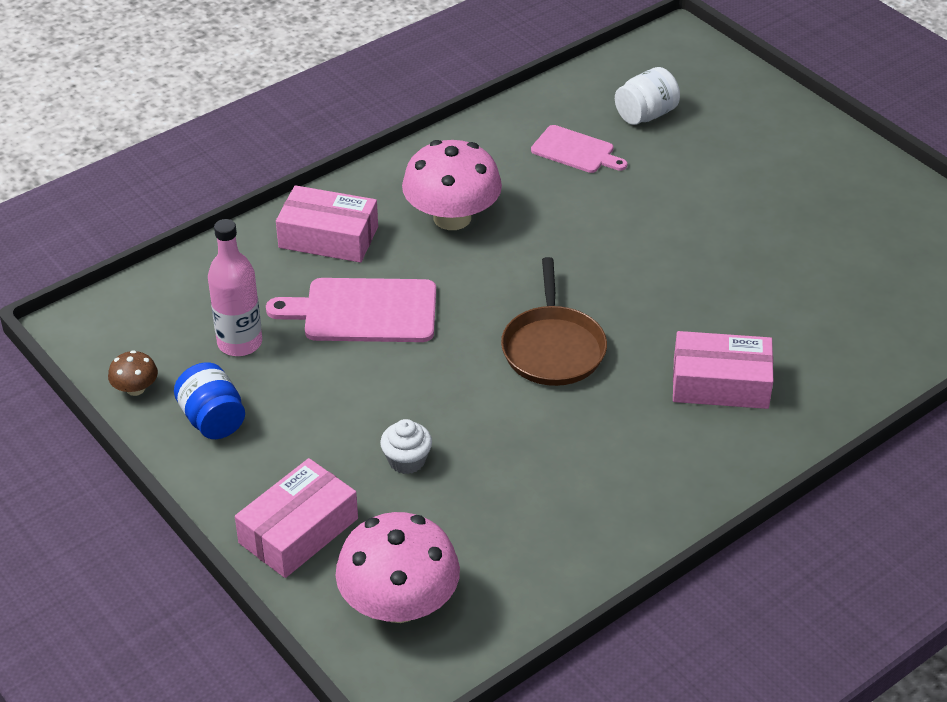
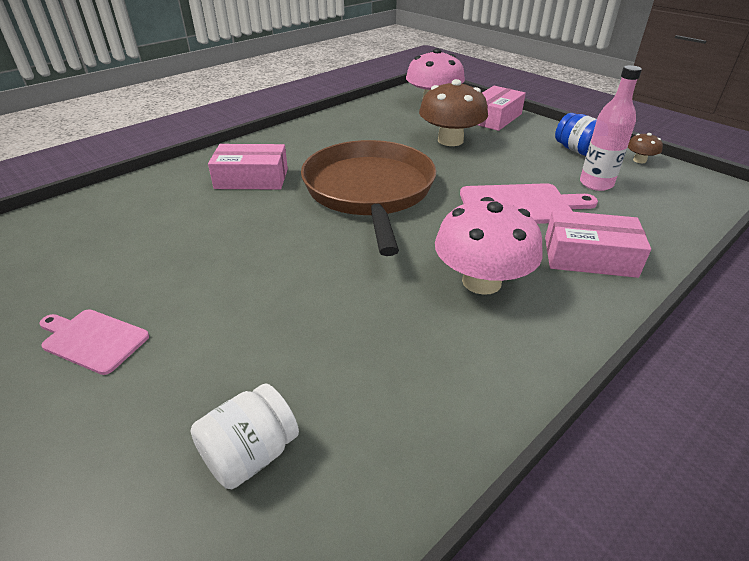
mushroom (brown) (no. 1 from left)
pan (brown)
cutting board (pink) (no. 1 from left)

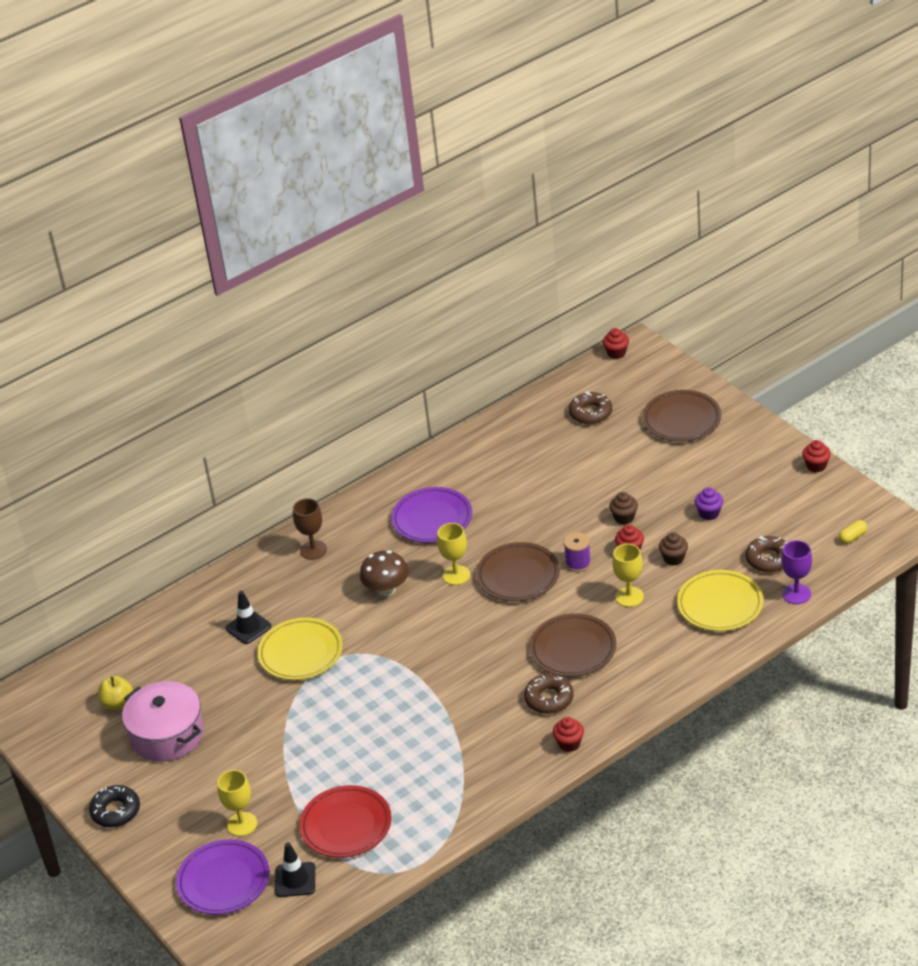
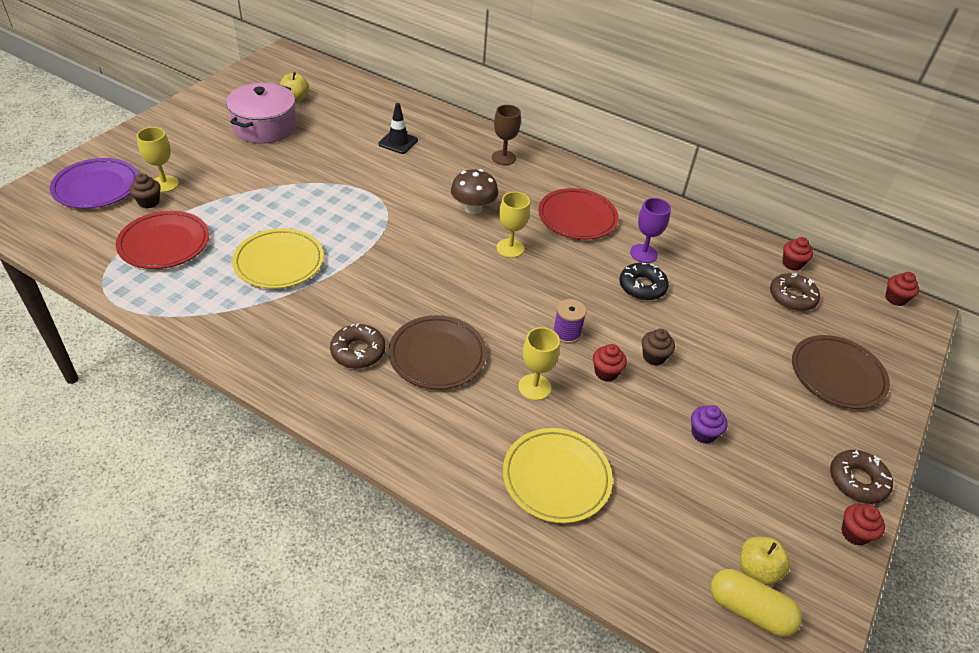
donut (black)
plate (yellow) (no. 1 from left)
traffic cone (black) (no. 2 from left in the first image)
plate (red) (no. 2 from left)
plate (brown) (no. 1 from left in the first image)
cupcake (red) (no. 2 from left)
cupcake (brown) (no. 1 from left)
donut (brown) (no. 3 from left)
goblet (purple)
capsule (yellow)
apple (yellow) (no. 2 from left)

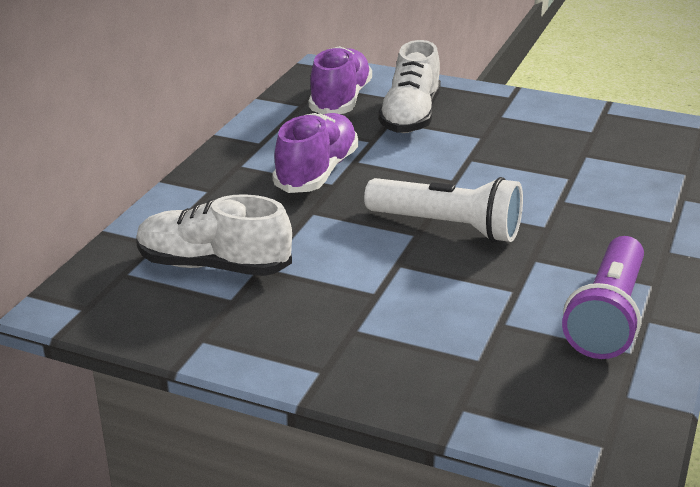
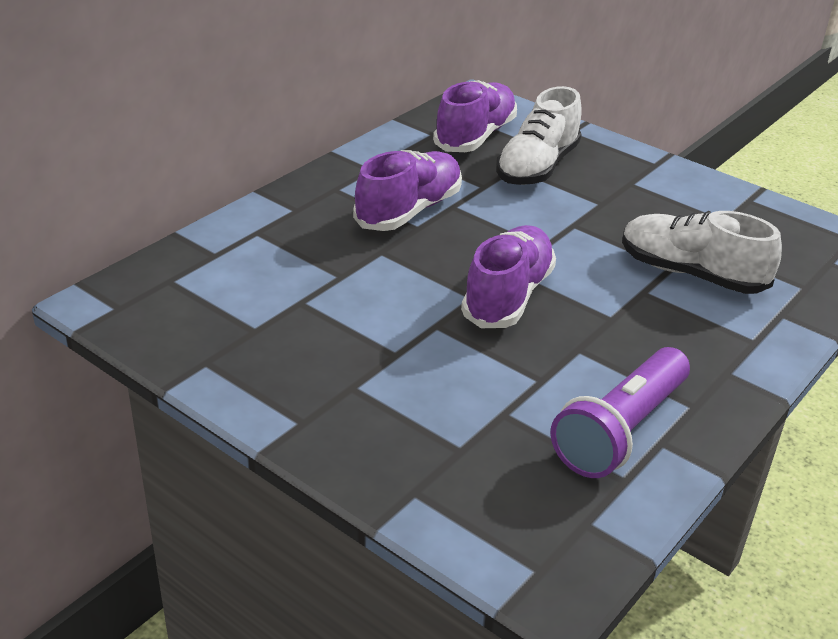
shoe (white) (no. 2 from left)
shoe (purple) (no. 3 from left)

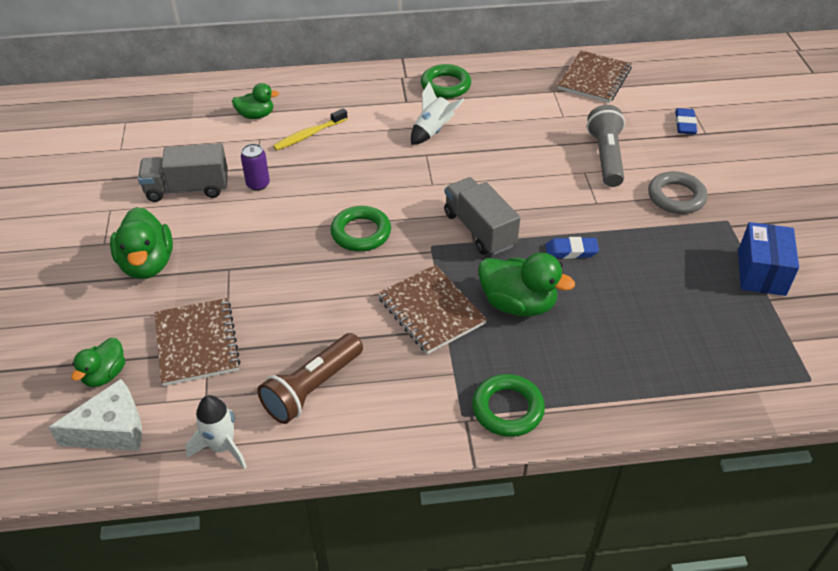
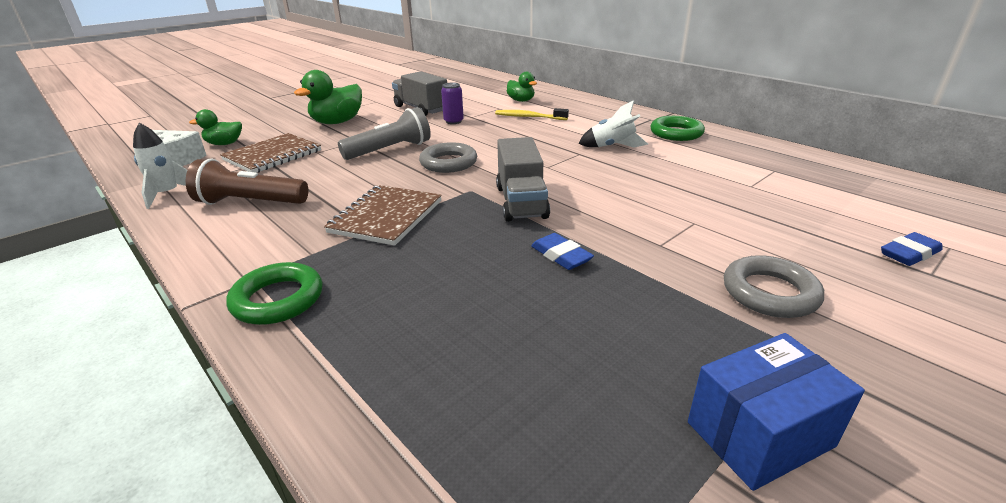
ring (grey) (no. 1 from left)
truck (grey) (no. 2 from left)
duck (green) (no. 4 from left in the first image)
notebook (brown) (no. 3 from left in the first image)
flashlight (grey)

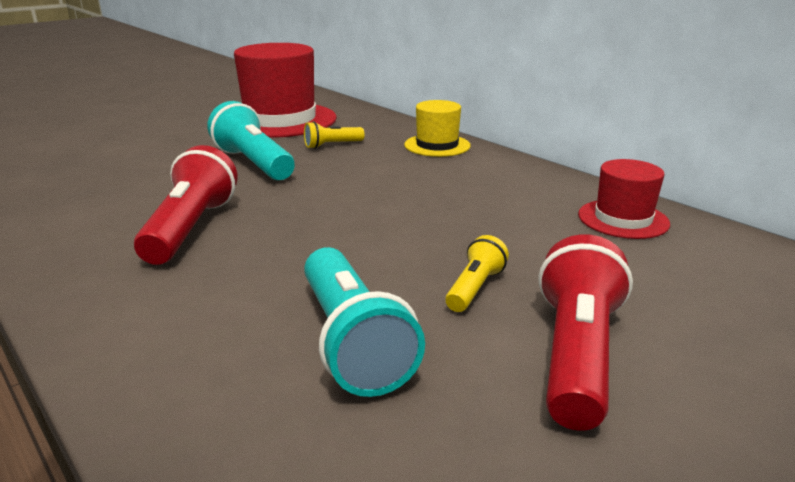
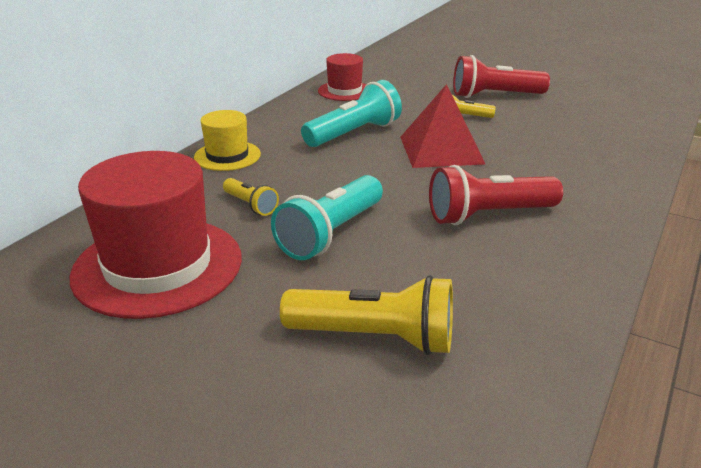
flashlight (turquoise) (no. 2 from left)
flashlight (yellow) (no. 2 from left)
pyramid (red)

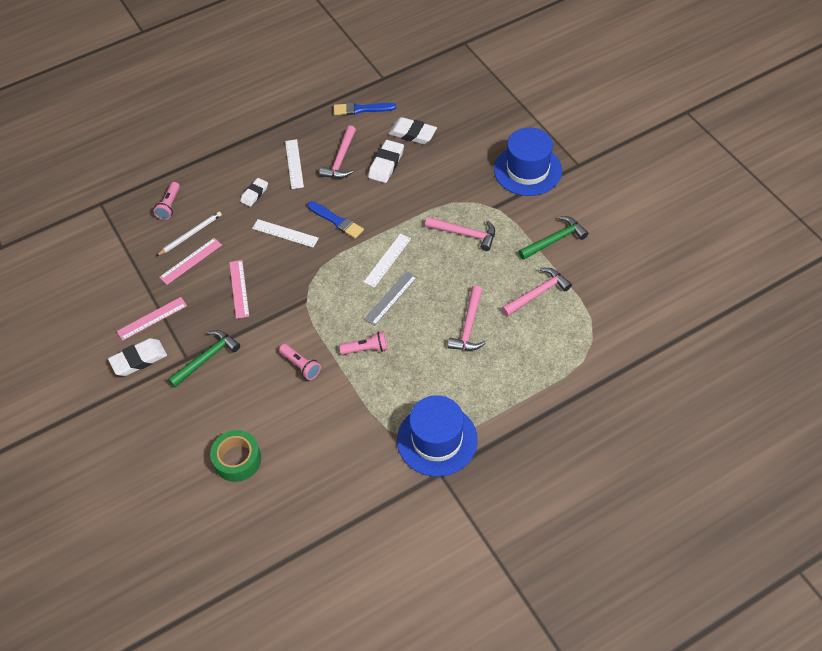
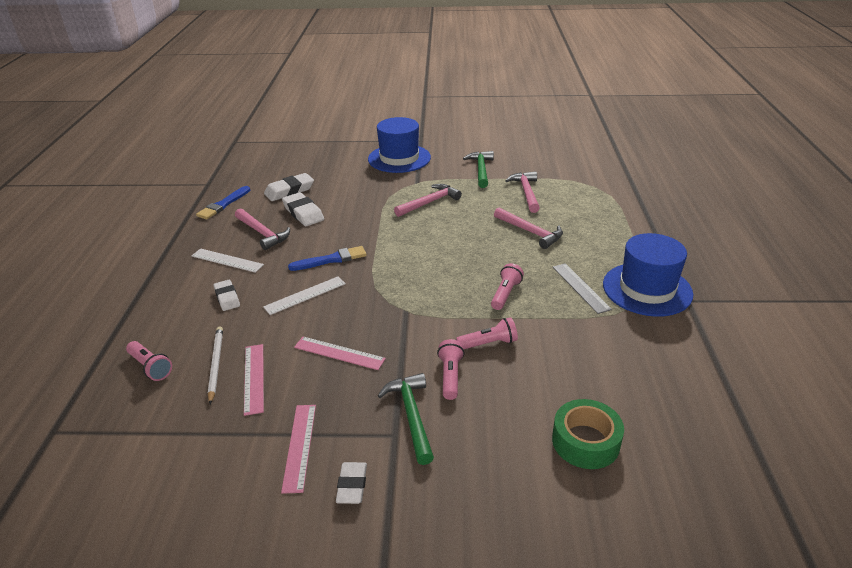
eraser (white) (no. 4 from left)
ruler (white) (no. 3 from left in the first image)
ruler (grey)
flashlight (pink) (no. 2 from left)

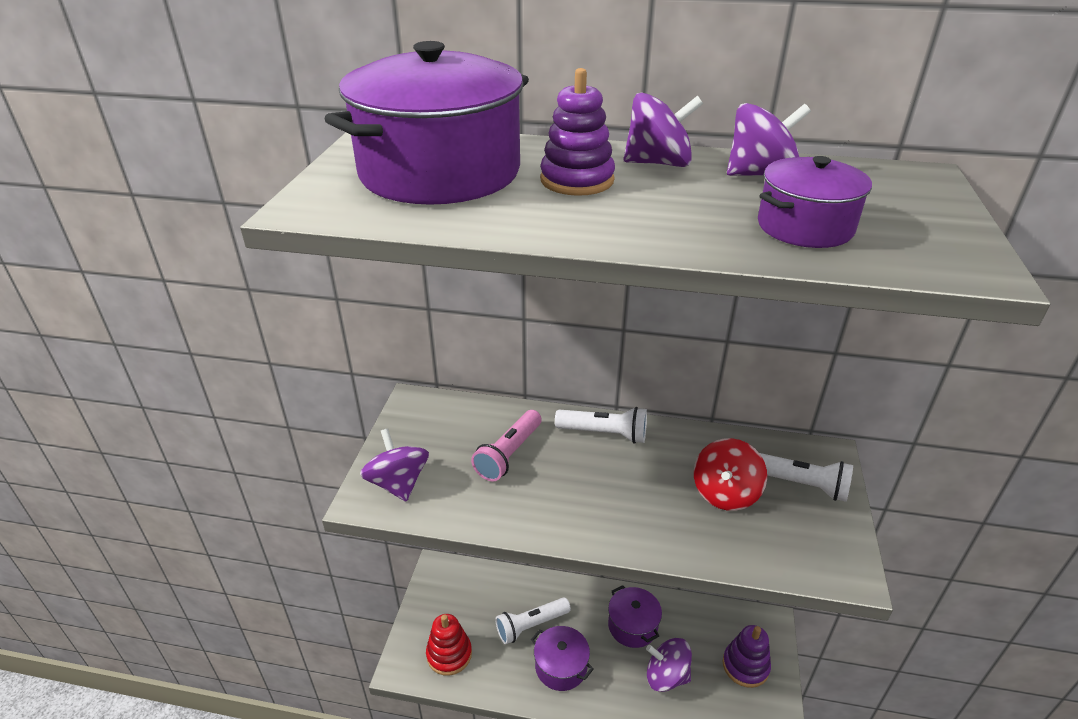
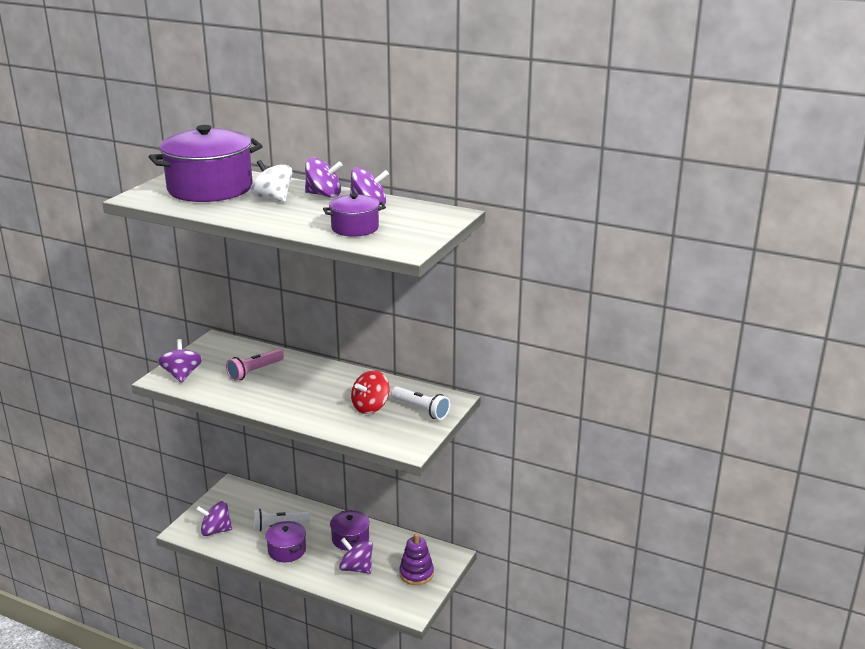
spinning top (purple) (no. 2 from left)
spinning top (white)
flashlight (white) (no. 2 from left in the first image)

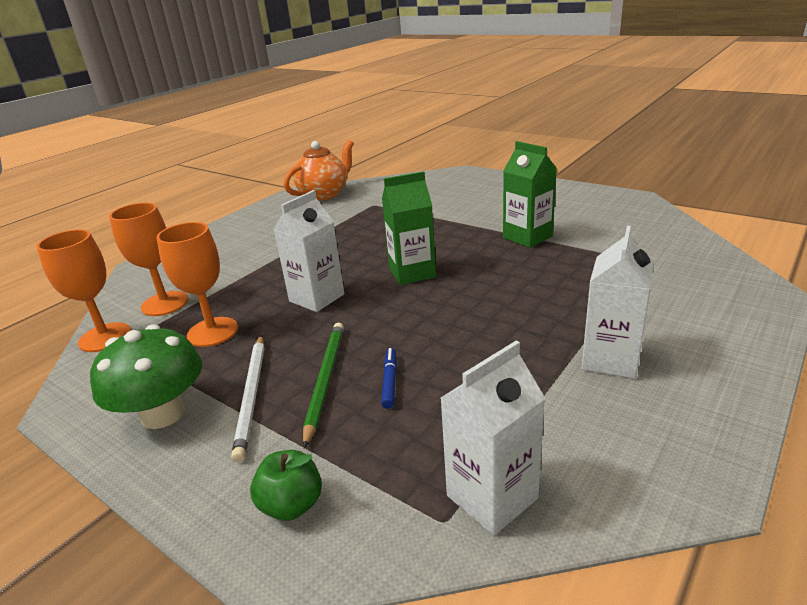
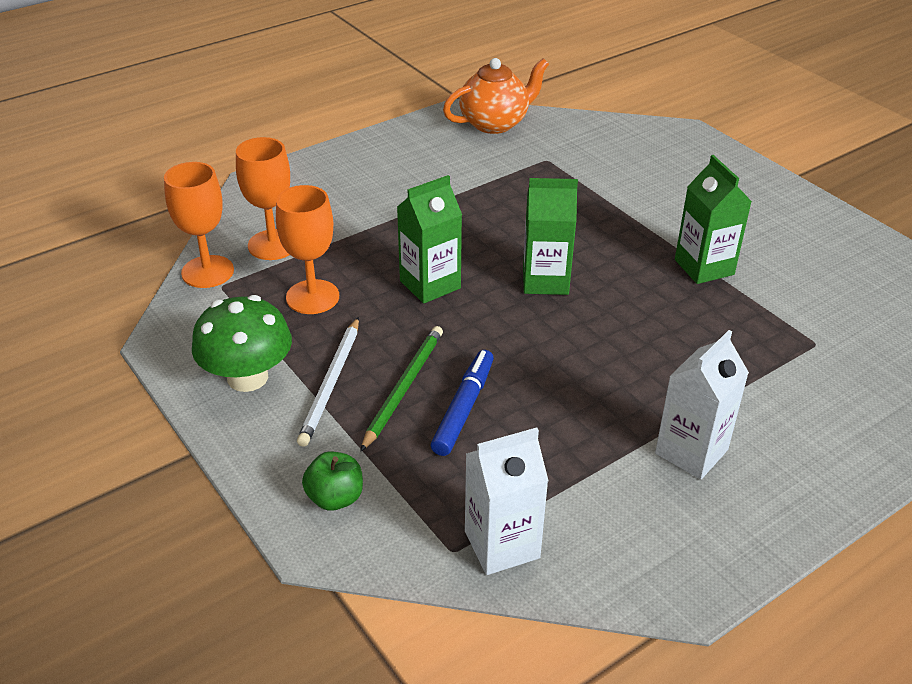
carton (green) (no. 1 from left)
marker (blue)

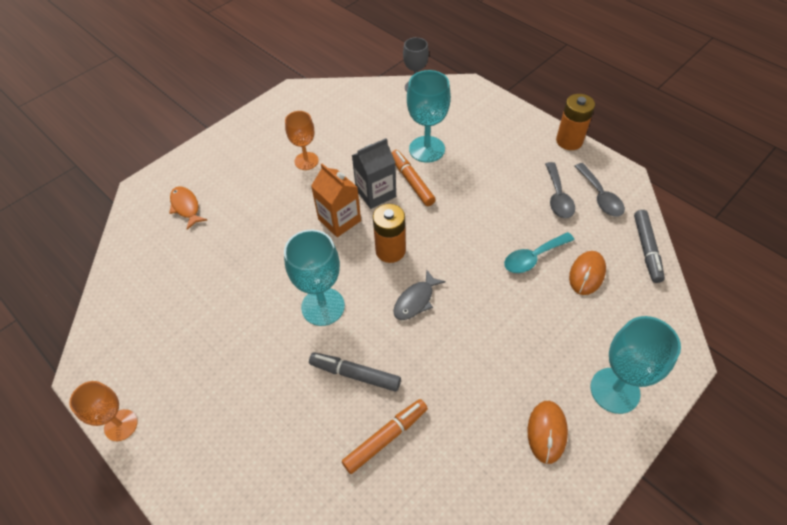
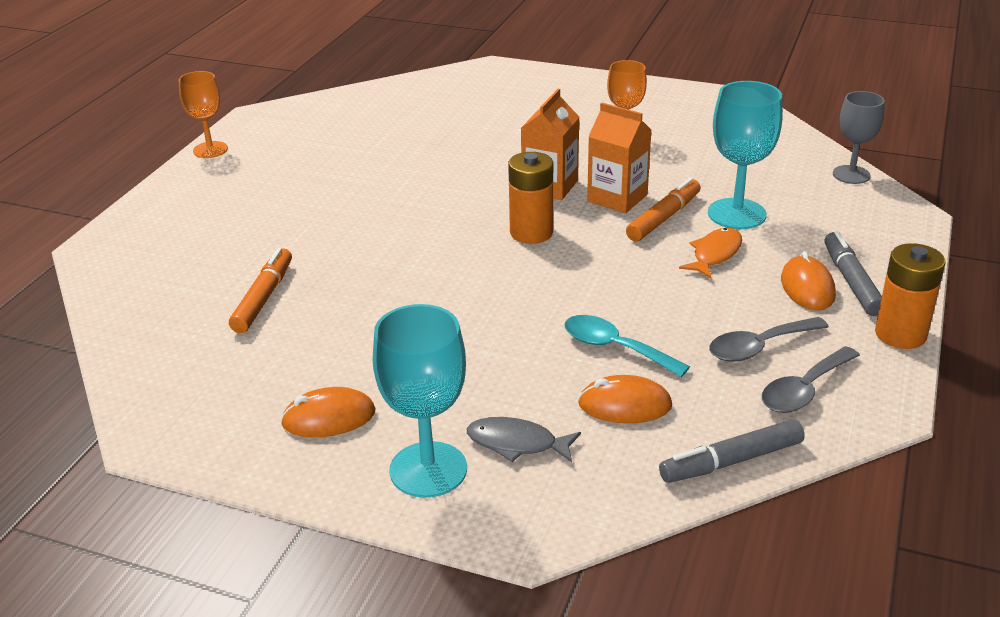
fish (orange)
goblet (turquoise) (no. 1 from left in the first image)
marker (grey) (no. 2 from left)
marker (orange) (no. 1 from left)
carton (orange) (no. 2 from left)
fish (grey)
mouse (orange) (no. 3 from left)

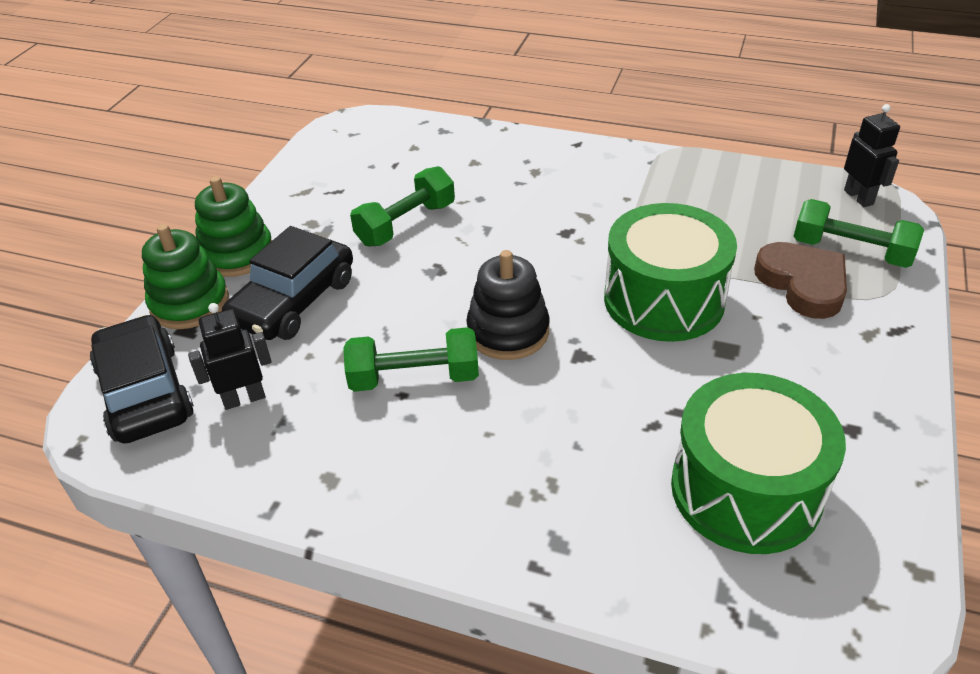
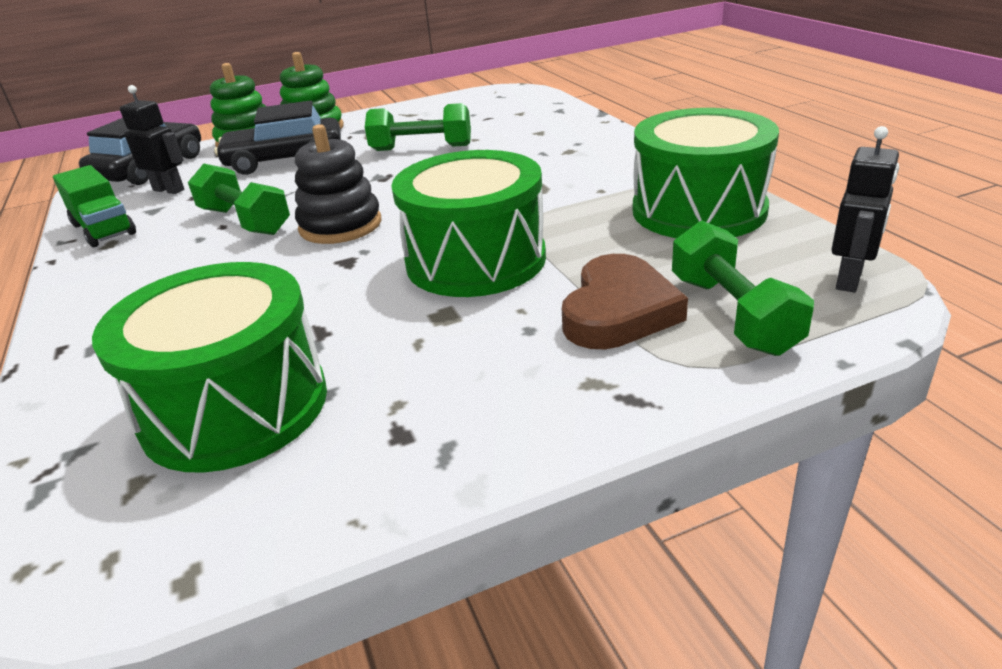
truck (green)
drum (green) (no. 3 from left)

